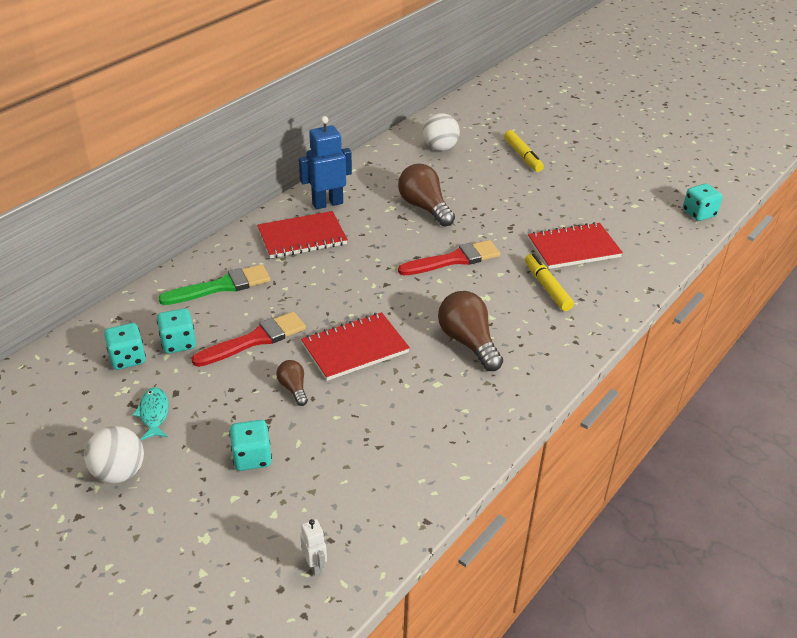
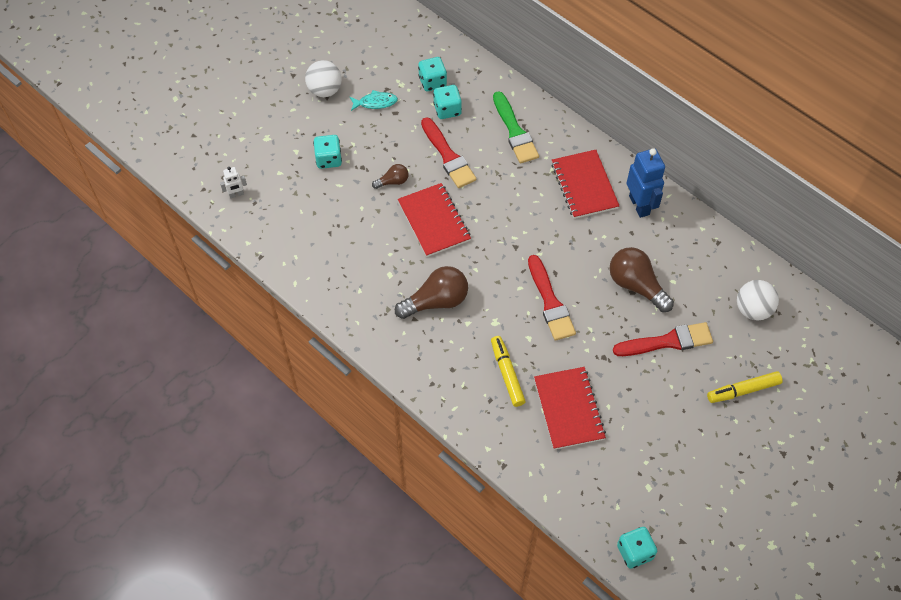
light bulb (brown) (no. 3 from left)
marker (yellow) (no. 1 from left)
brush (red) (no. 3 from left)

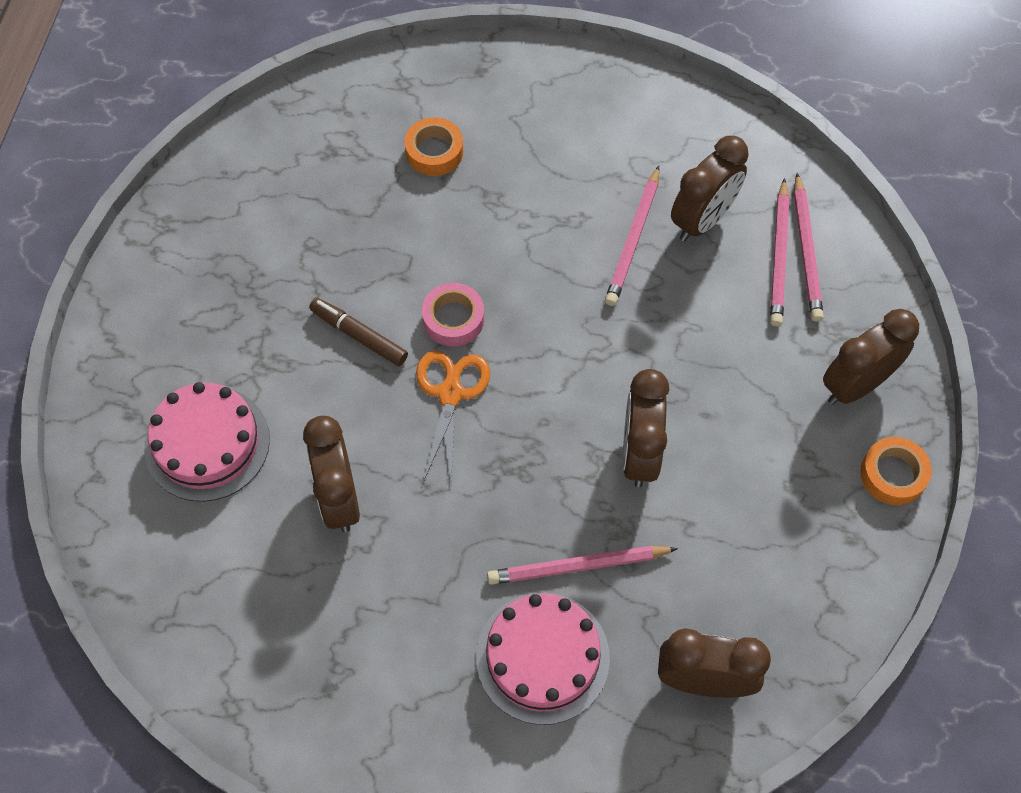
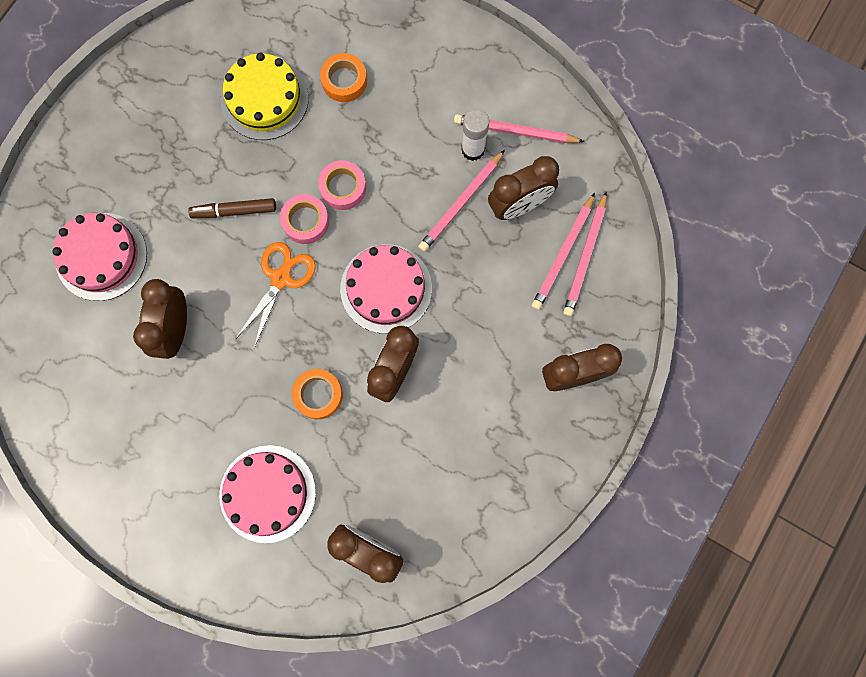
marker (brown)
pencil (pink) (no. 2 from left)
tape (orange) (no. 1 from left)
cake (yellow)
tape (pink) (no. 2 from left)
cake (pink) (no. 3 from left)
glue stick (white)

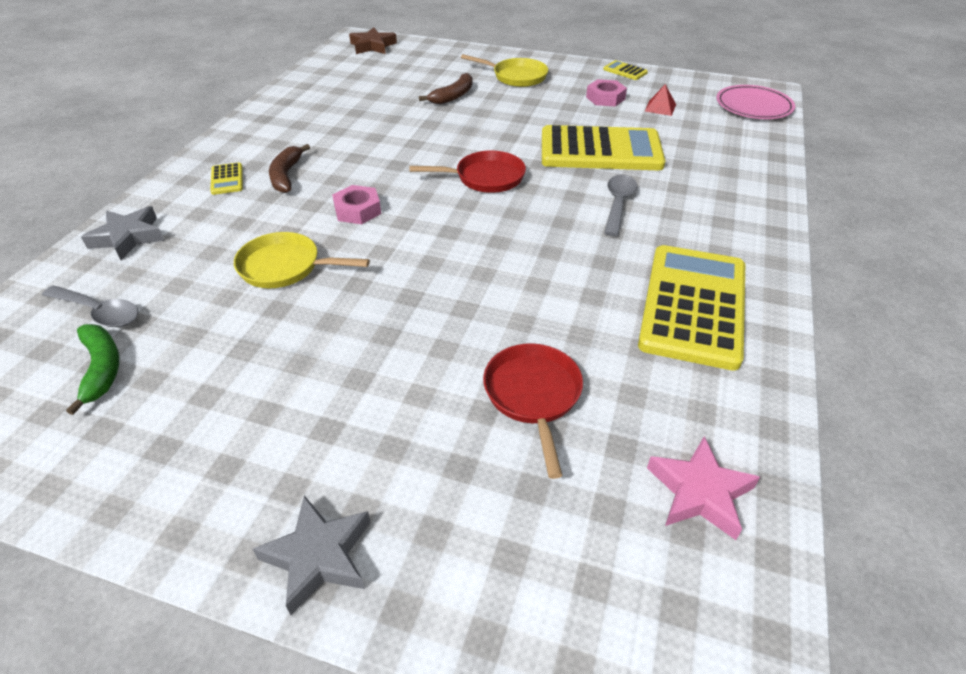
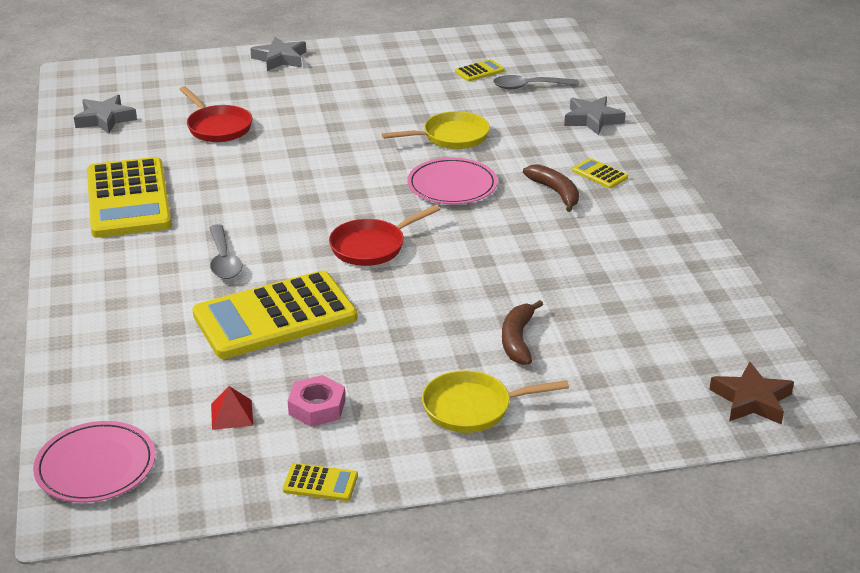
calculator (yellow) (no. 4 from left)
plate (pink) (no. 2 from left)
star (grey) (no. 1 from left)

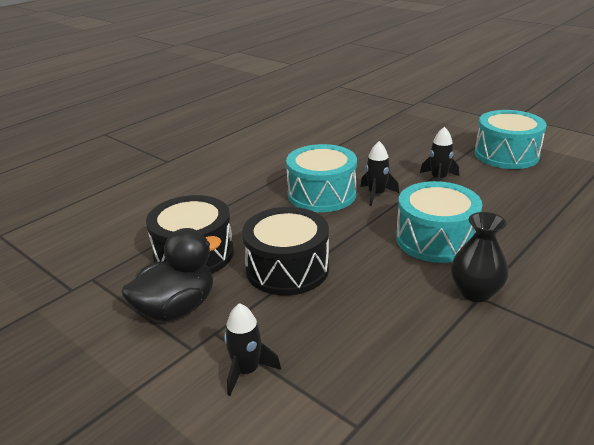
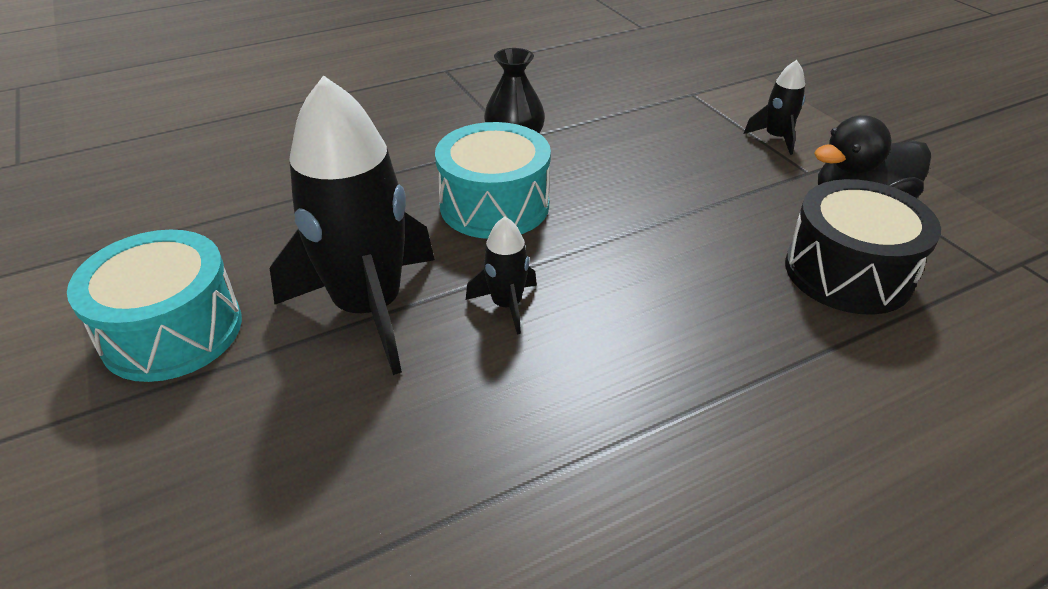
drum (black) (no. 2 from left in the first image)
drum (turquoise) (no. 1 from left in the first image)
rocket (black) (no. 1 from left)

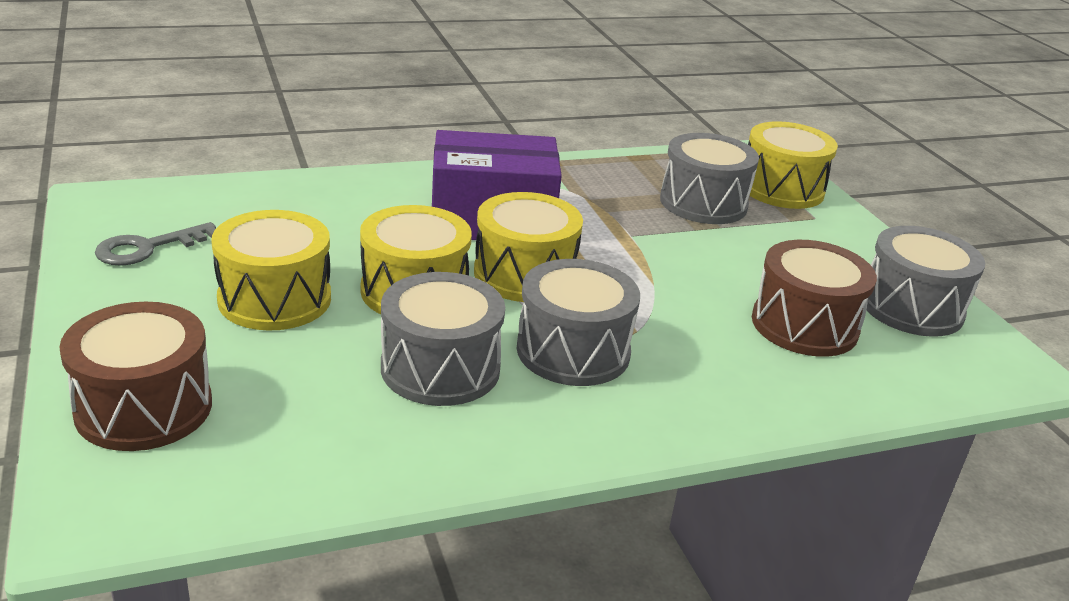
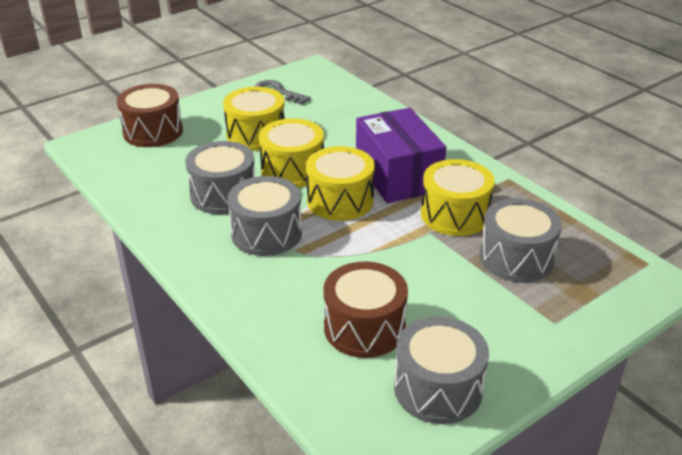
drum (yellow) (no. 4 from left)

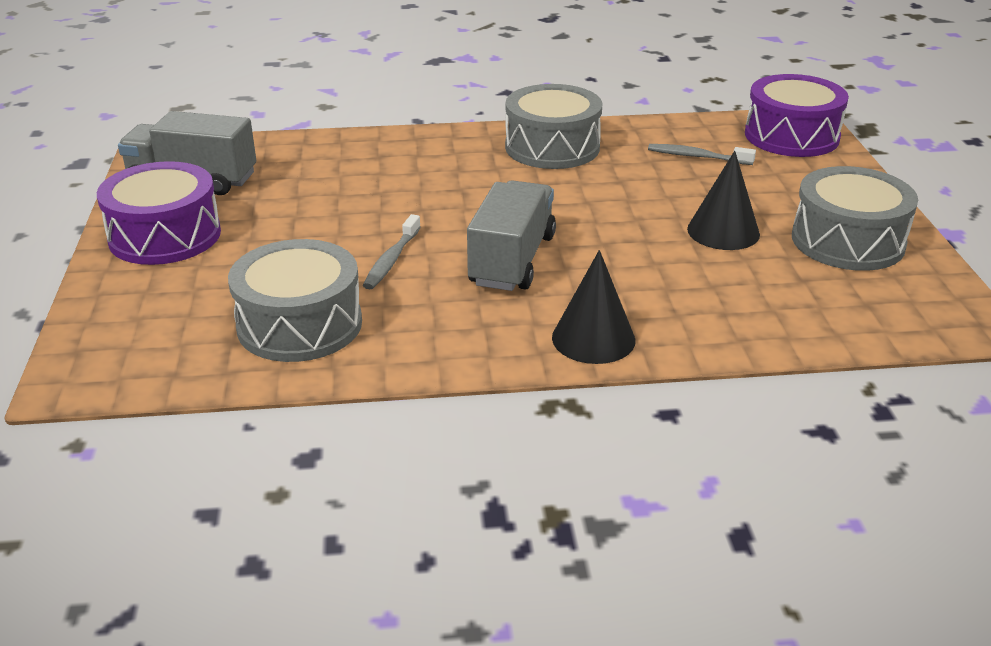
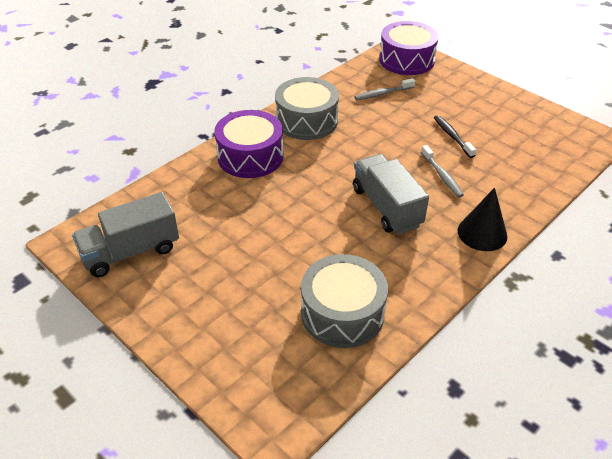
drum (purple) (no. 1 from left)
toothbrush (grey) (no. 2 from left)
toothbrush (black)
drum (grey) (no. 3 from left in the first image)

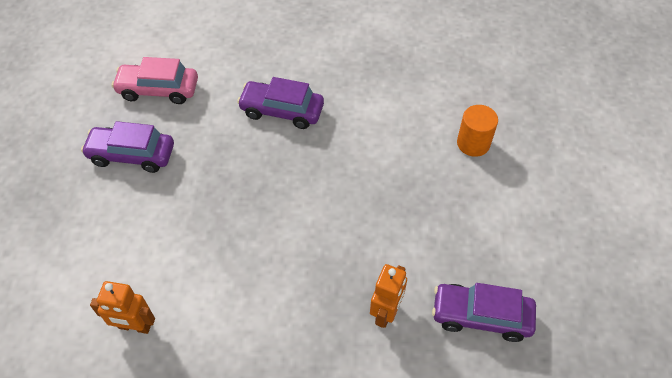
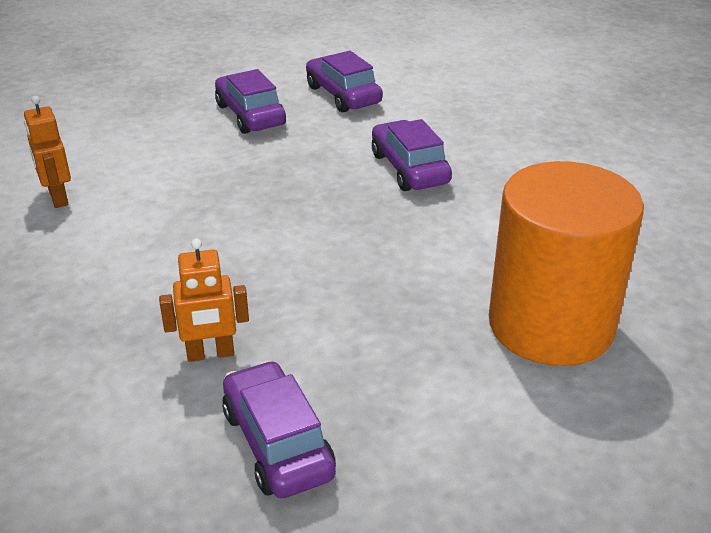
car (purple) (no. 3 from left)
cylinder (orange)

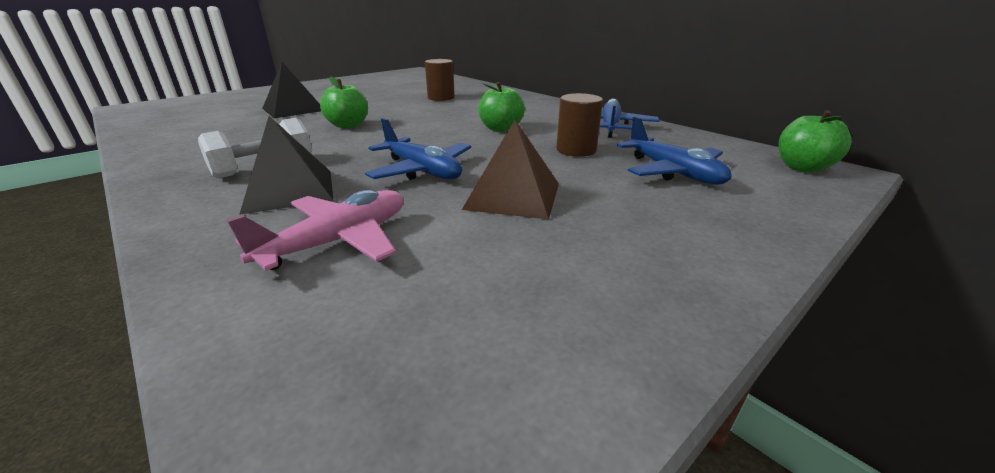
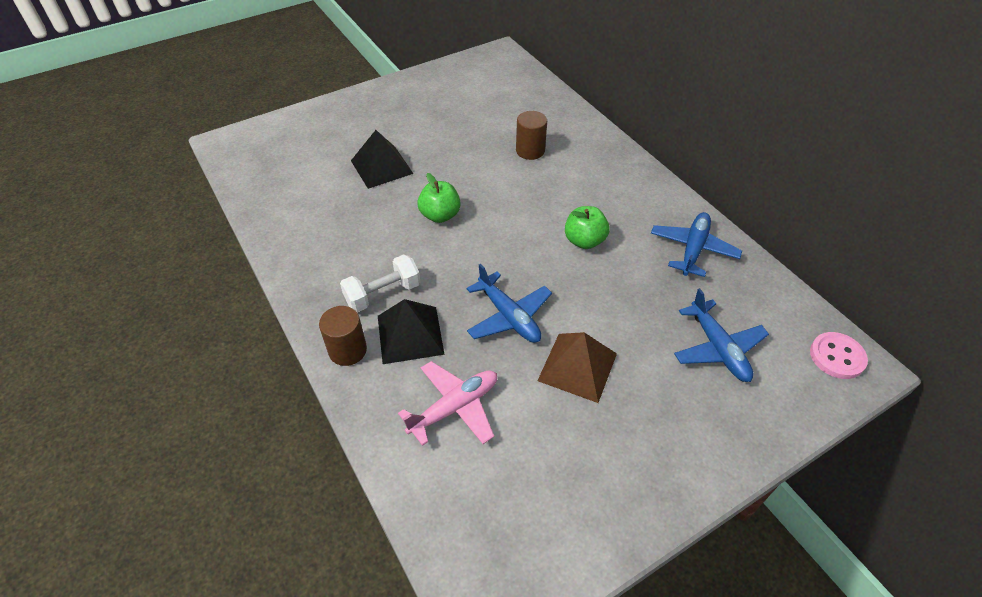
cylinder (brown) (no. 1 from left)
button (pink)

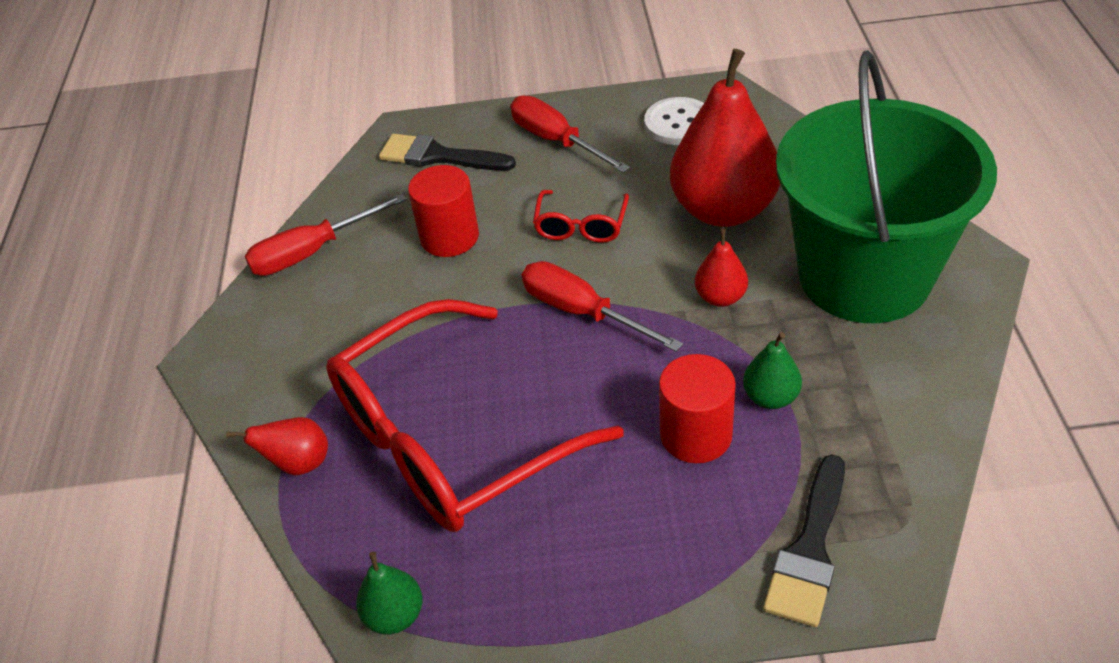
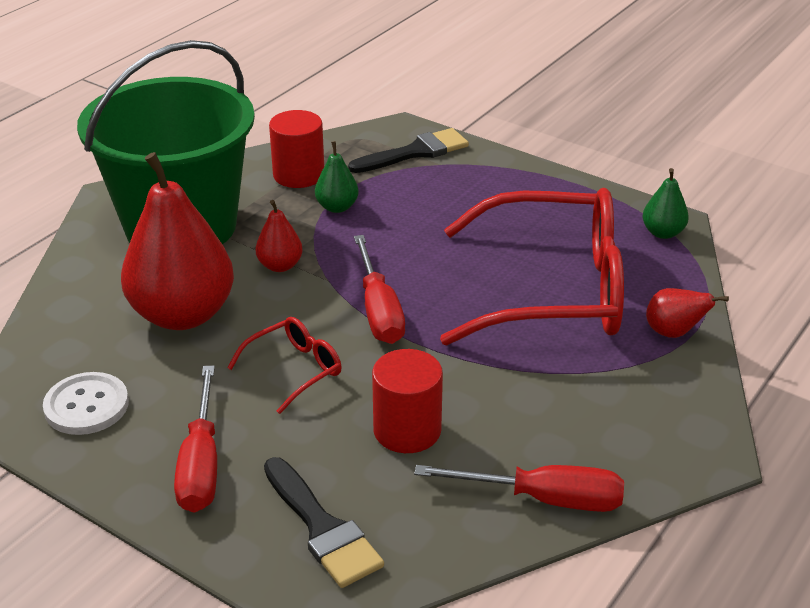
cylinder (red) (no. 1 from left)

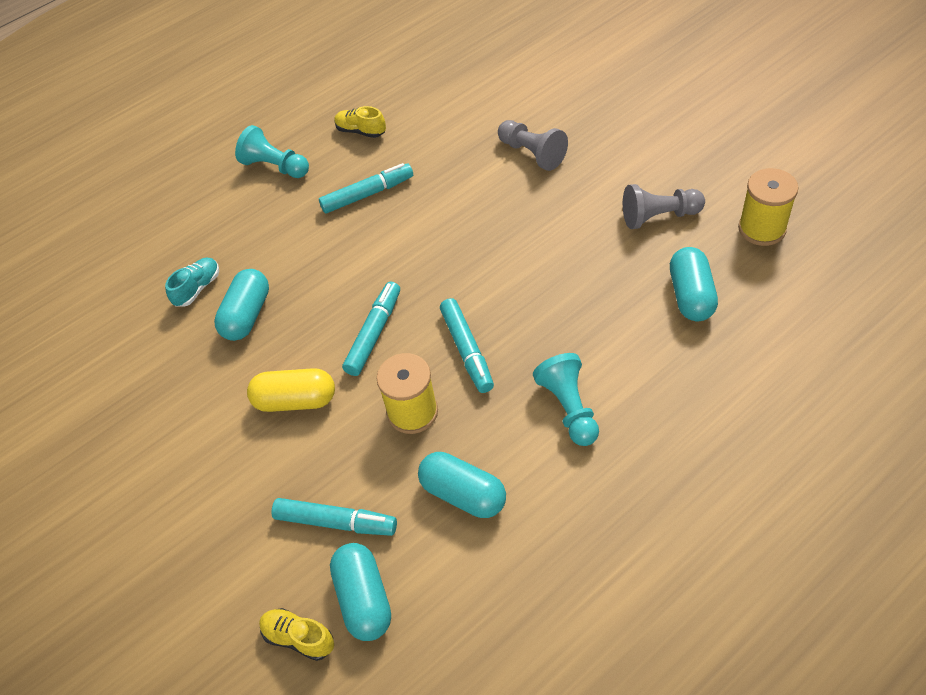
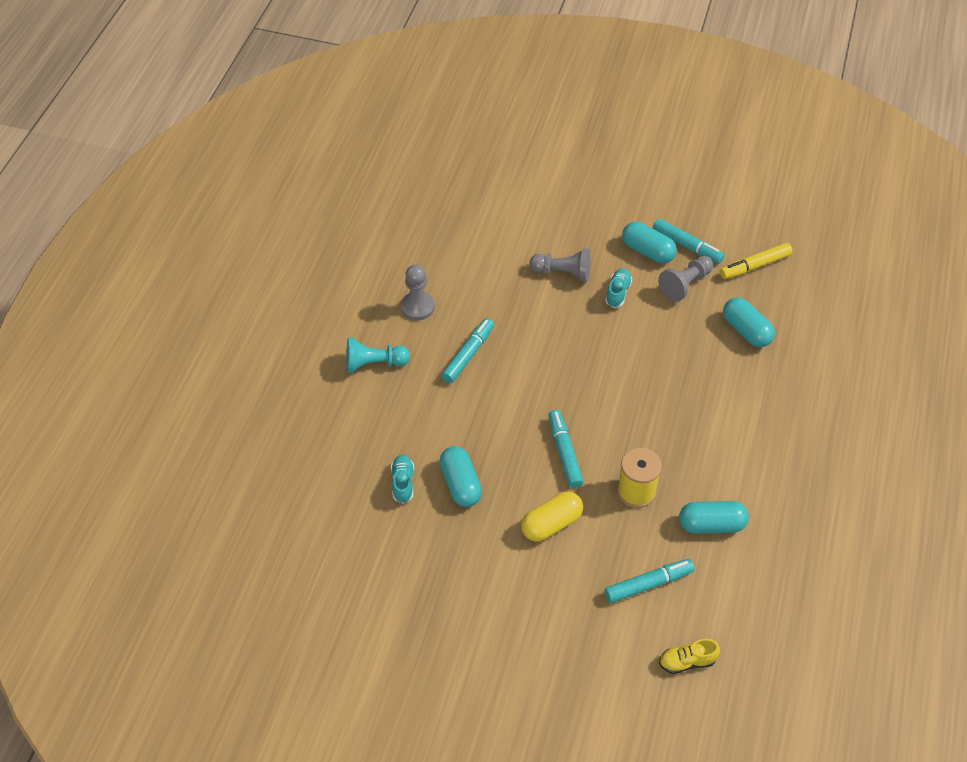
capsule (turquoise) (no. 2 from left)
pawn (grey) (no. 1 from left)
marker (turquoise) (no. 4 from left)
pawn (turquoise) (no. 2 from left in the first image)
marker (yellow)
shoe (turquoise) (no. 2 from left)

